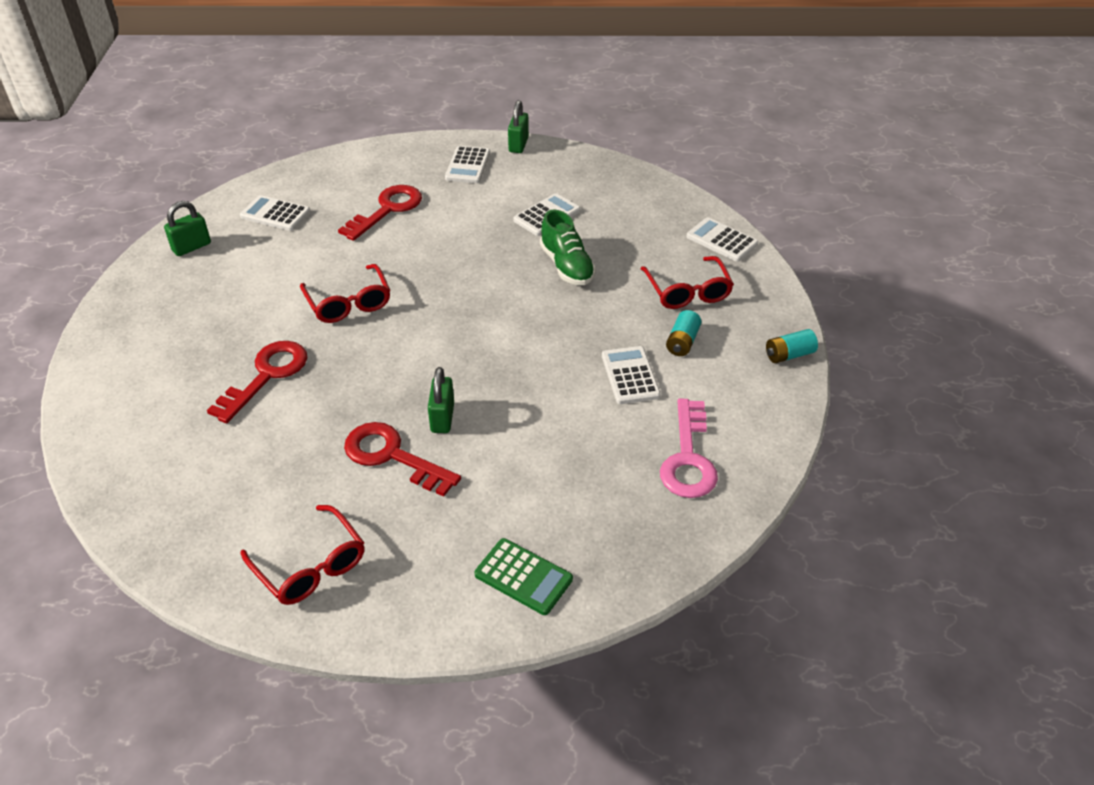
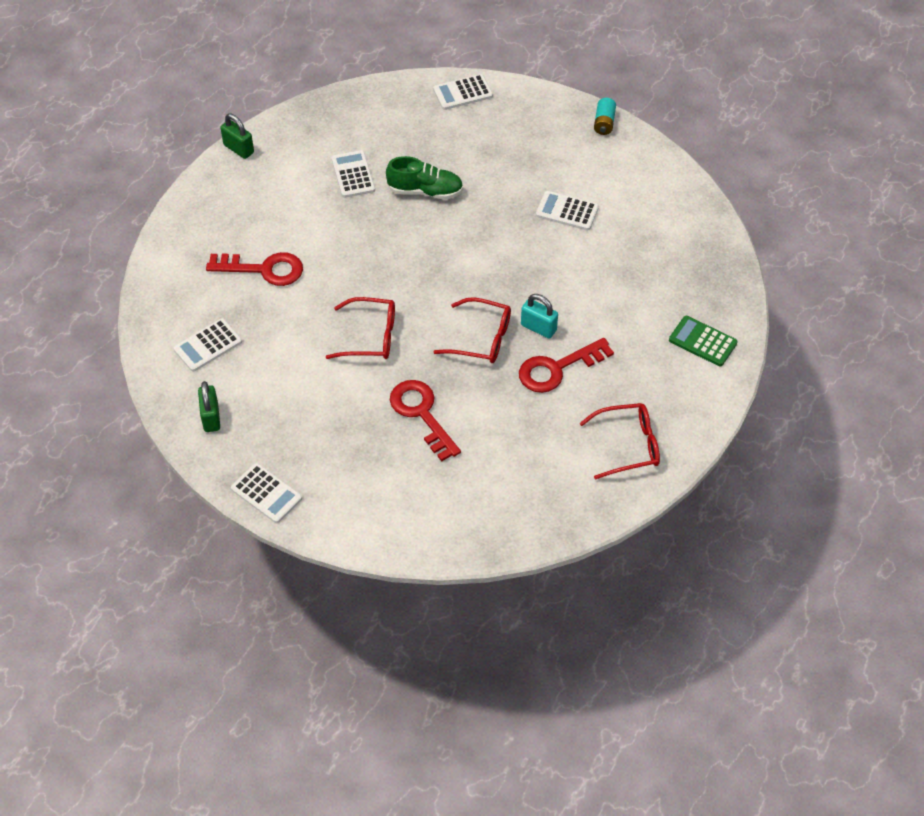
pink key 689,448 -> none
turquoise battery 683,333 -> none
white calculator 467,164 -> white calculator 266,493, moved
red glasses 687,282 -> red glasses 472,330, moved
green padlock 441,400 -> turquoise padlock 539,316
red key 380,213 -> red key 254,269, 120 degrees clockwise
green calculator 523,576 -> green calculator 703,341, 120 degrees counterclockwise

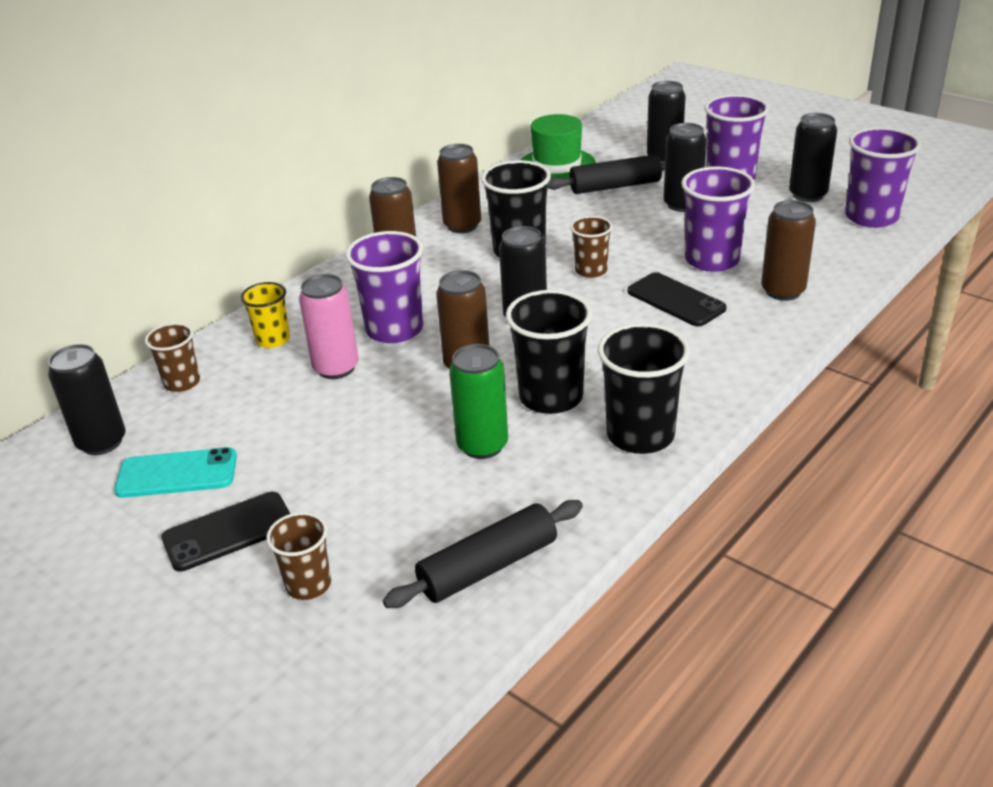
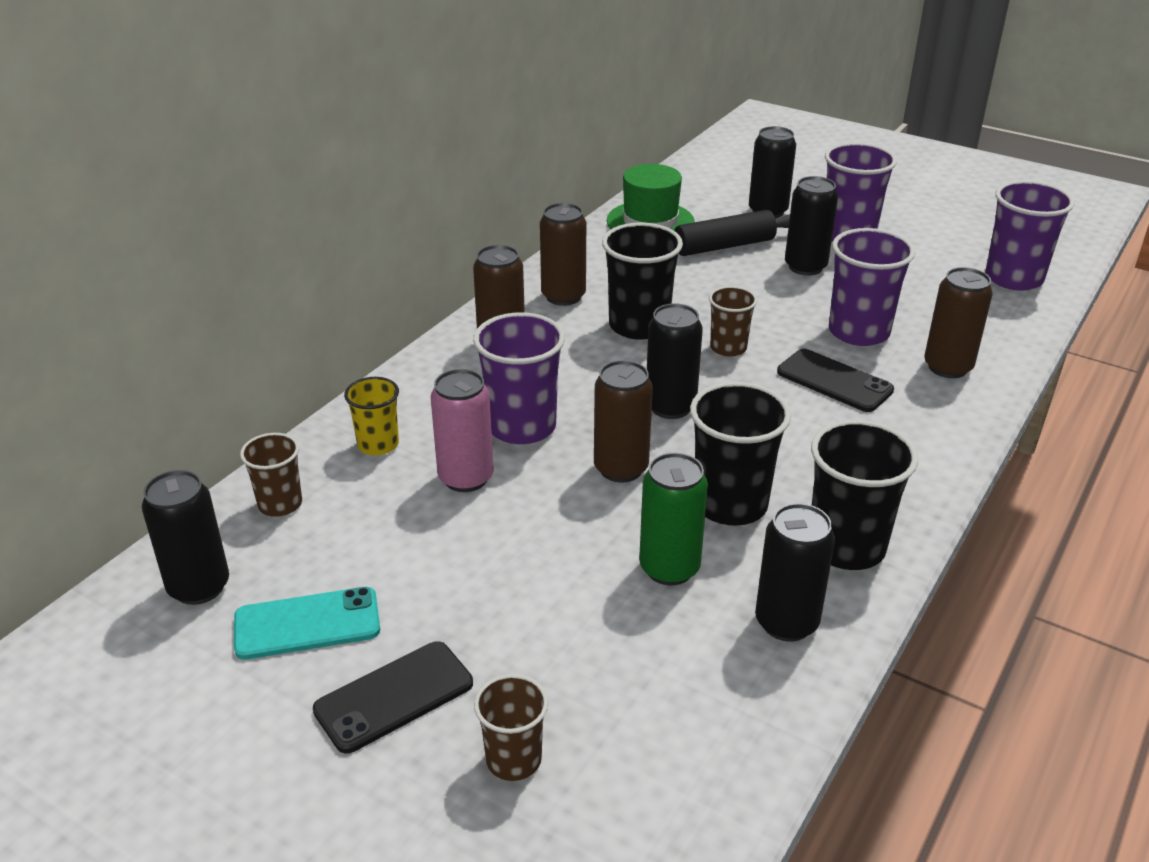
black rolling pin 483,554 -> none
black can 813,157 -> black can 795,572, moved

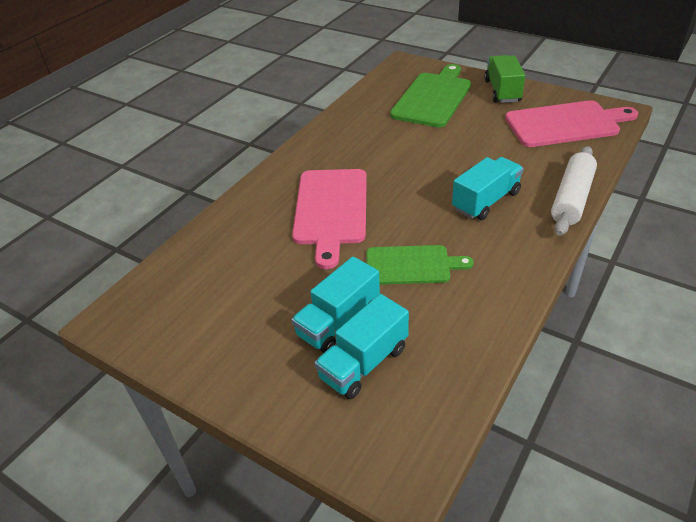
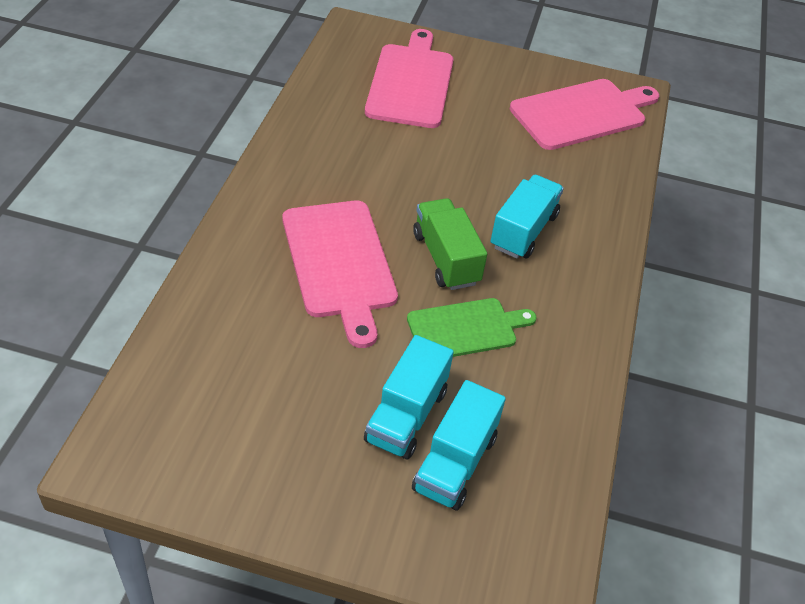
white rolling pin 574,191 -> none
green truck 504,79 -> green truck 450,244, moved
green cutting board 430,95 -> pink cutting board 409,78

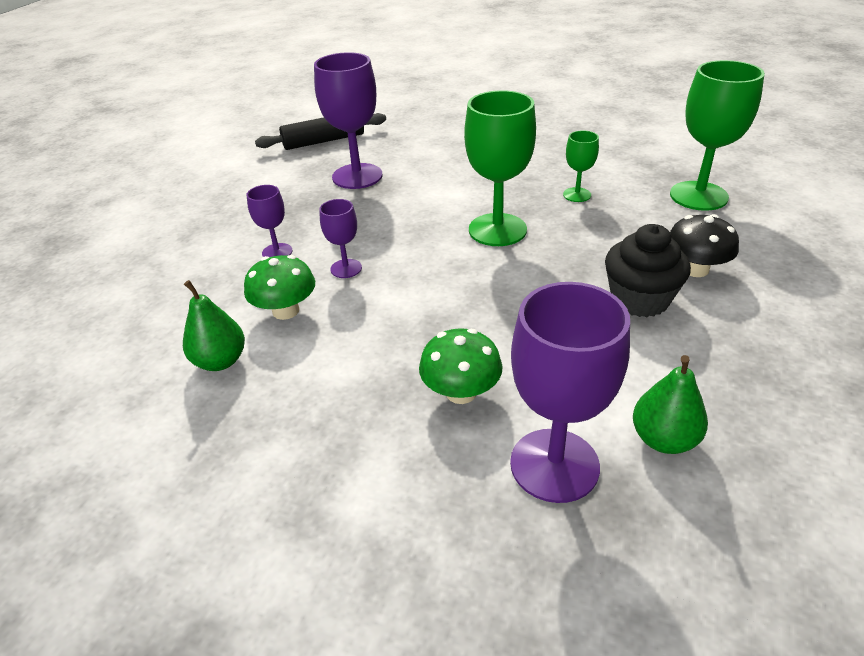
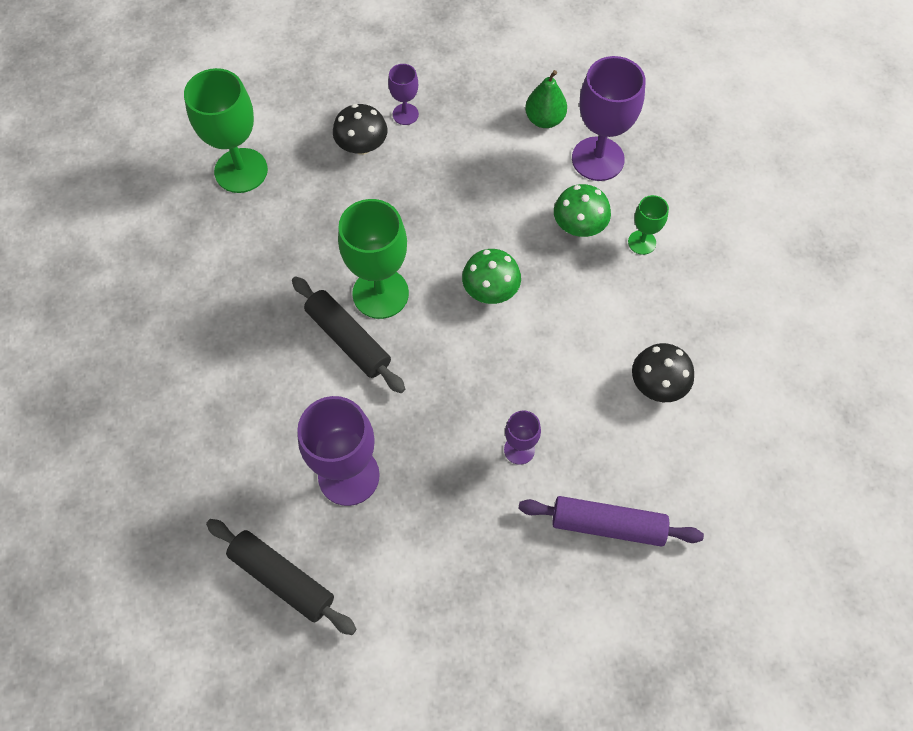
black cupcake 648,270 -> none
none -> black rolling pin 348,335
none -> purple rolling pin 611,521
green mushroom 279,287 -> green mushroom 491,276, moved
purple goblet 340,238 -> purple goblet 403,94, moved
green goblet 581,166 -> green goblet 648,225, moved
green pear 214,325 -> black mushroom 663,372

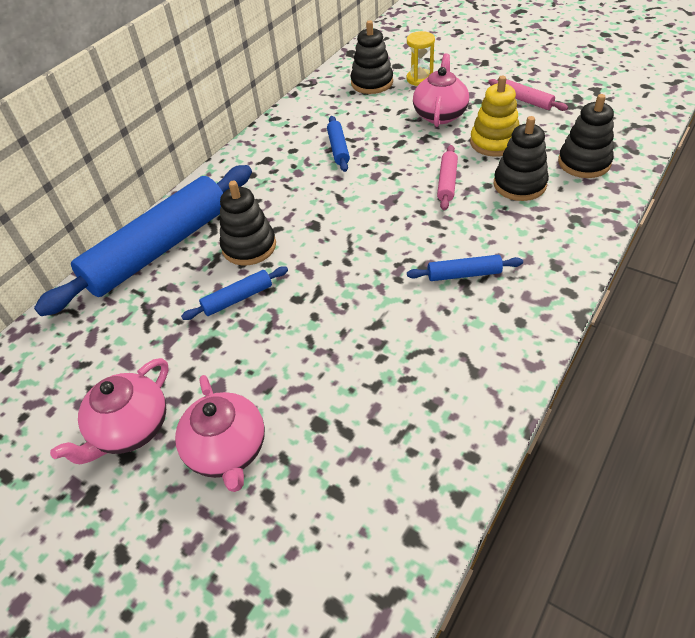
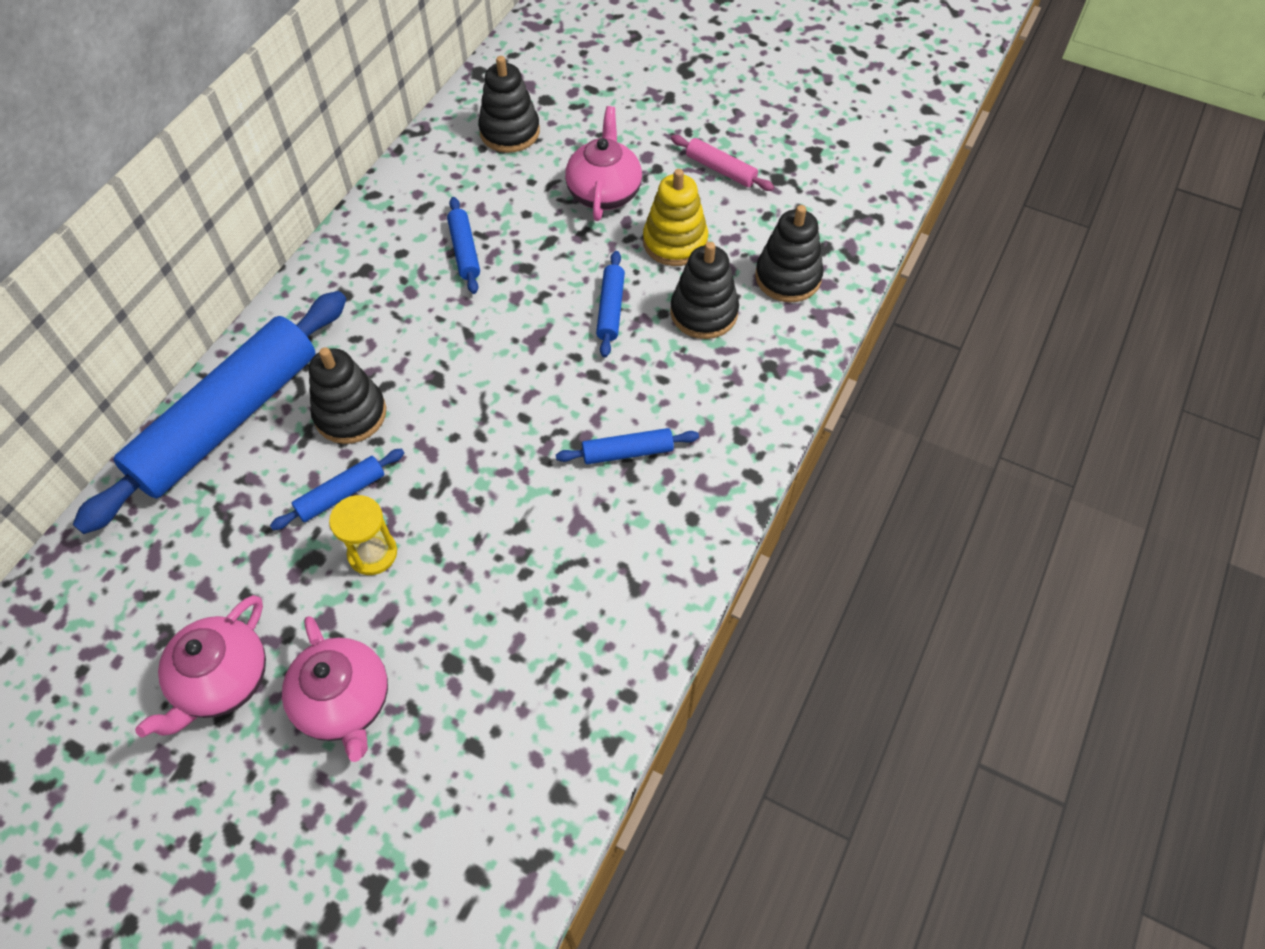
yellow hourglass 421,58 -> yellow hourglass 363,535, moved
pink rolling pin 447,177 -> blue rolling pin 610,304

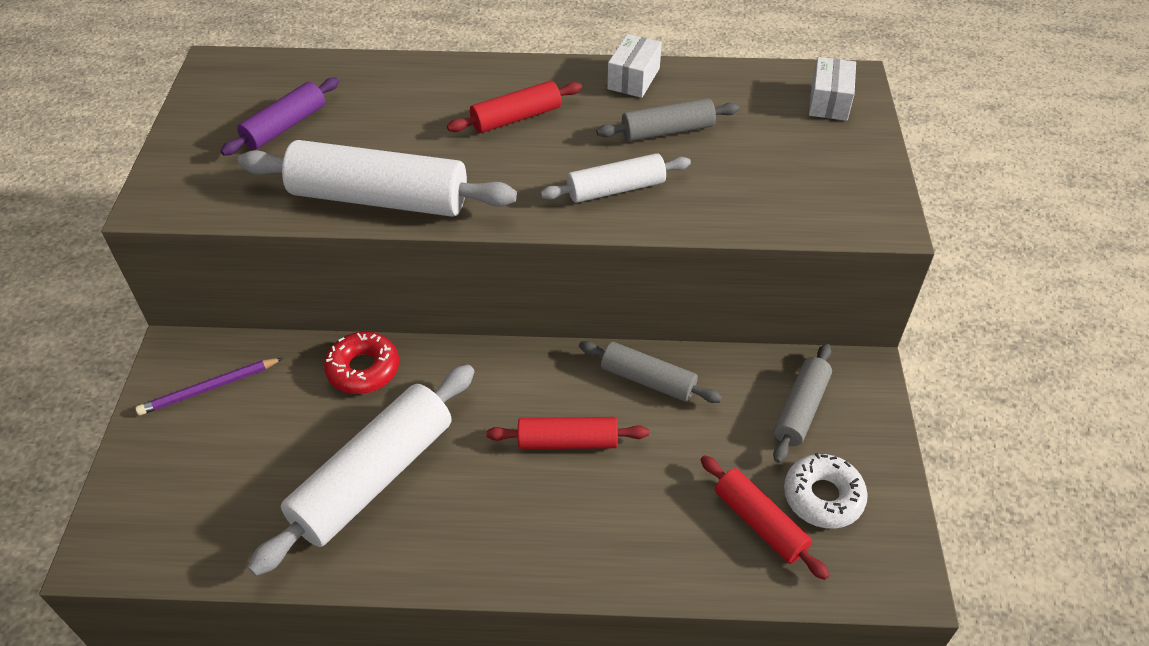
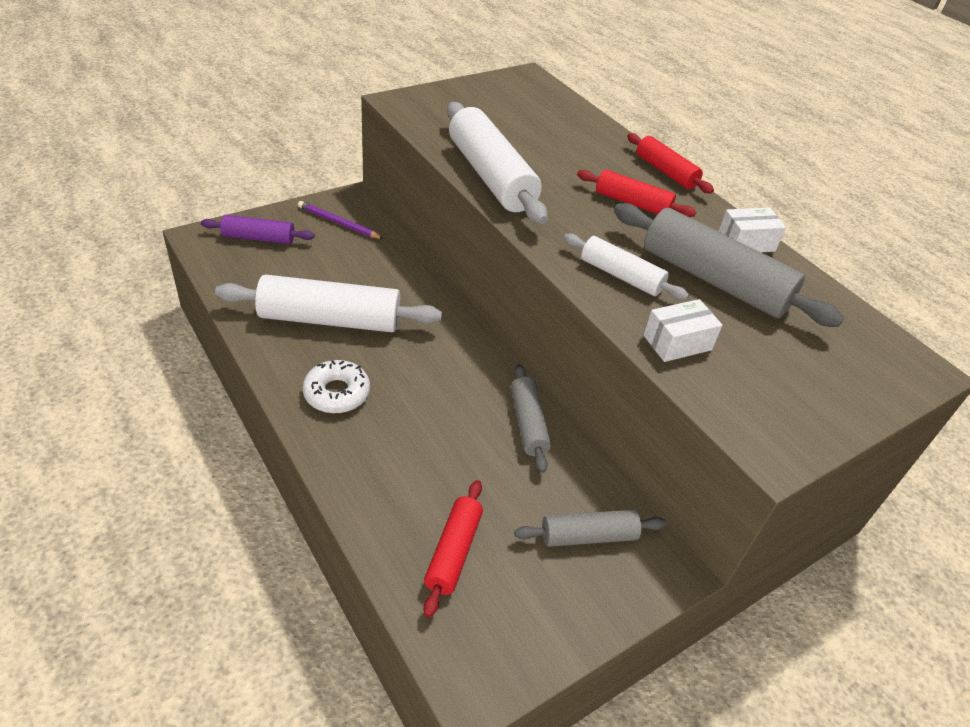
red donut 361,363 -> none
purple rolling pin 280,117 -> purple rolling pin 258,229, moved
red rolling pin 567,433 -> red rolling pin 670,163, moved
white donut 826,491 -> white donut 336,386, moved
white box 832,89 -> white box 683,330, moved
grey rolling pin 667,119 -> grey rolling pin 729,265, x1.79

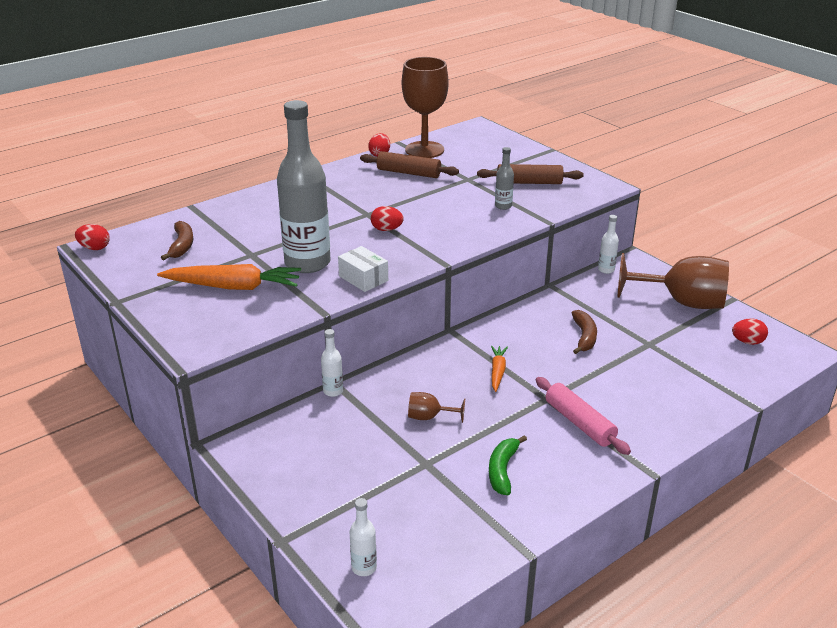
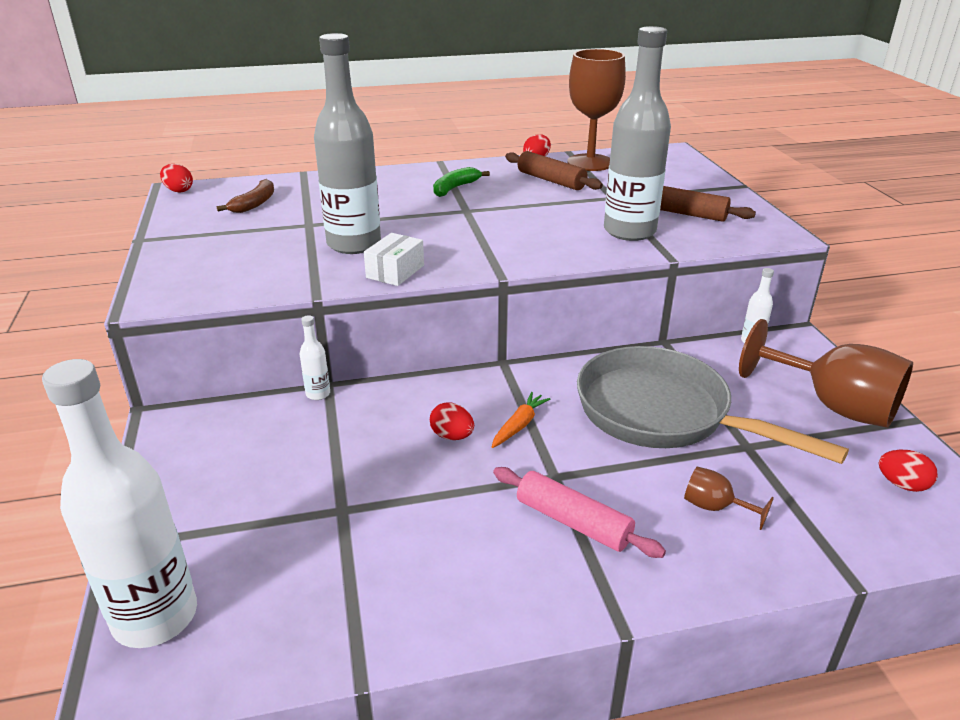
orange carrot 229,277 -> none
red egg 387,218 -> red egg 452,421, moved
brown goblet 436,407 -> brown goblet 729,498, moved
green banana 508,465 -> green banana 461,182, moved
brown banana 584,332 -> grey pan 713,405
white box 363,269 -> white box 394,259, 45 degrees clockwise
pink rolling pin 583,416 -> pink rolling pin 579,512, 45 degrees counterclockwise
white bottle 363,537 -> white bottle 119,503, x2.41
grey bottle 504,178 -> grey bottle 637,133, x2.41

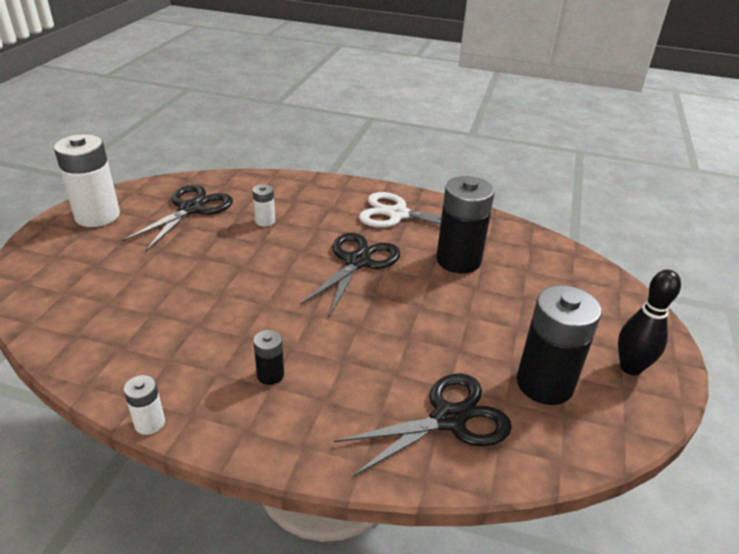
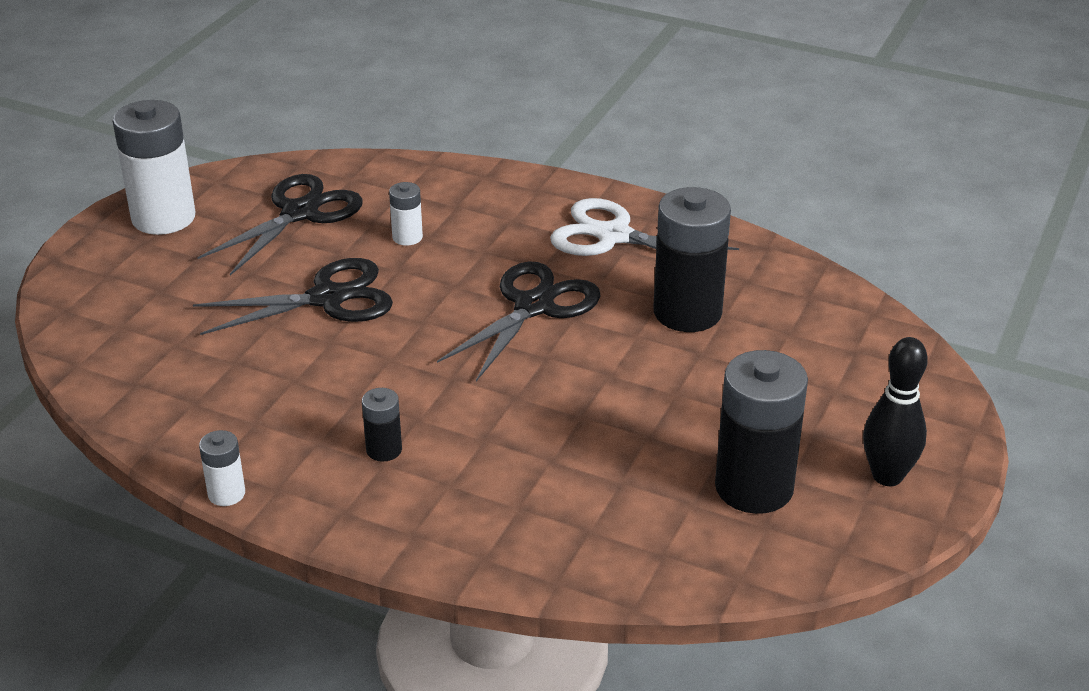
black scissors 423,425 -> black scissors 293,296, moved

